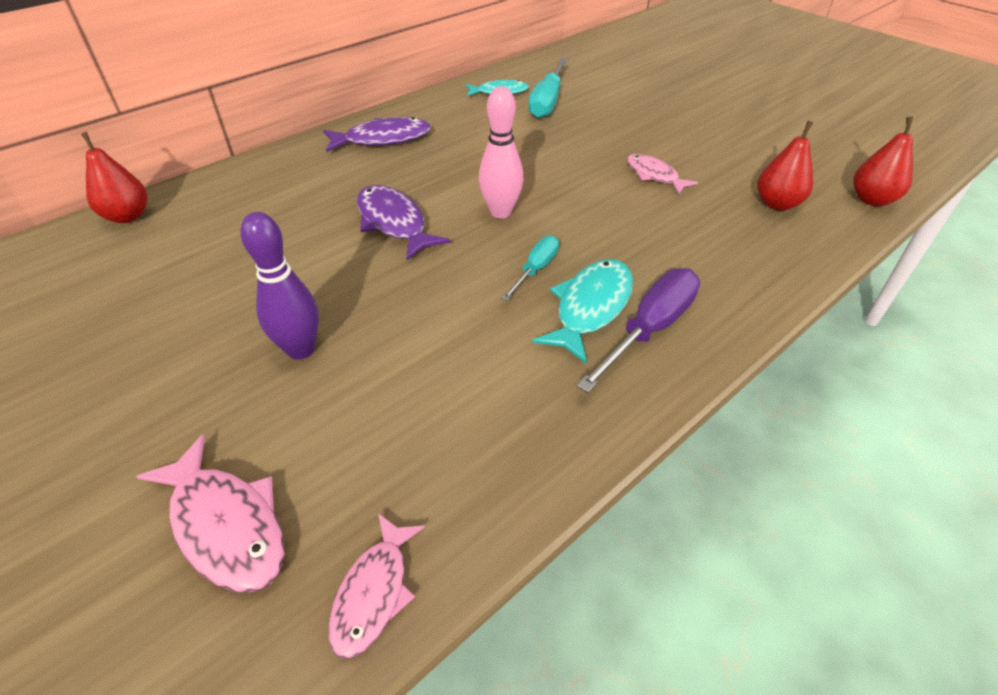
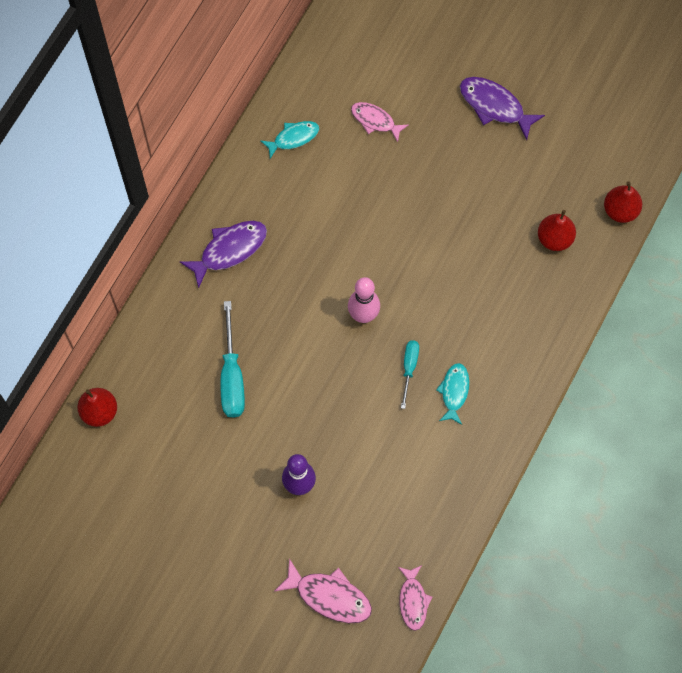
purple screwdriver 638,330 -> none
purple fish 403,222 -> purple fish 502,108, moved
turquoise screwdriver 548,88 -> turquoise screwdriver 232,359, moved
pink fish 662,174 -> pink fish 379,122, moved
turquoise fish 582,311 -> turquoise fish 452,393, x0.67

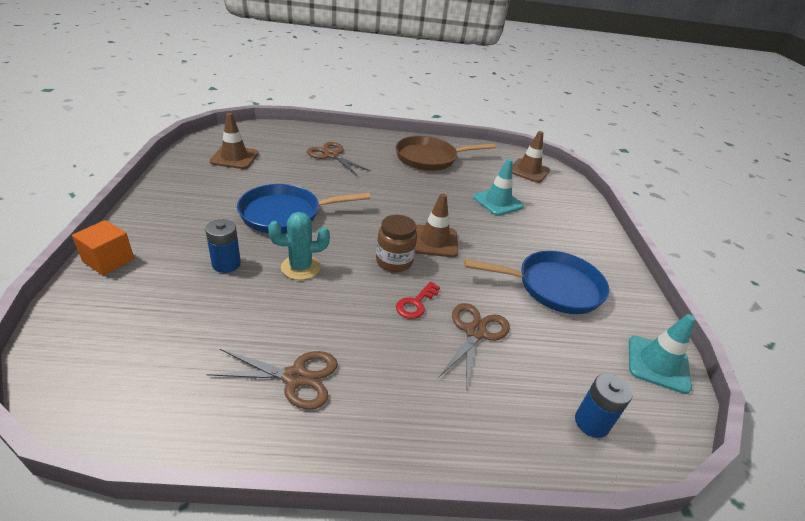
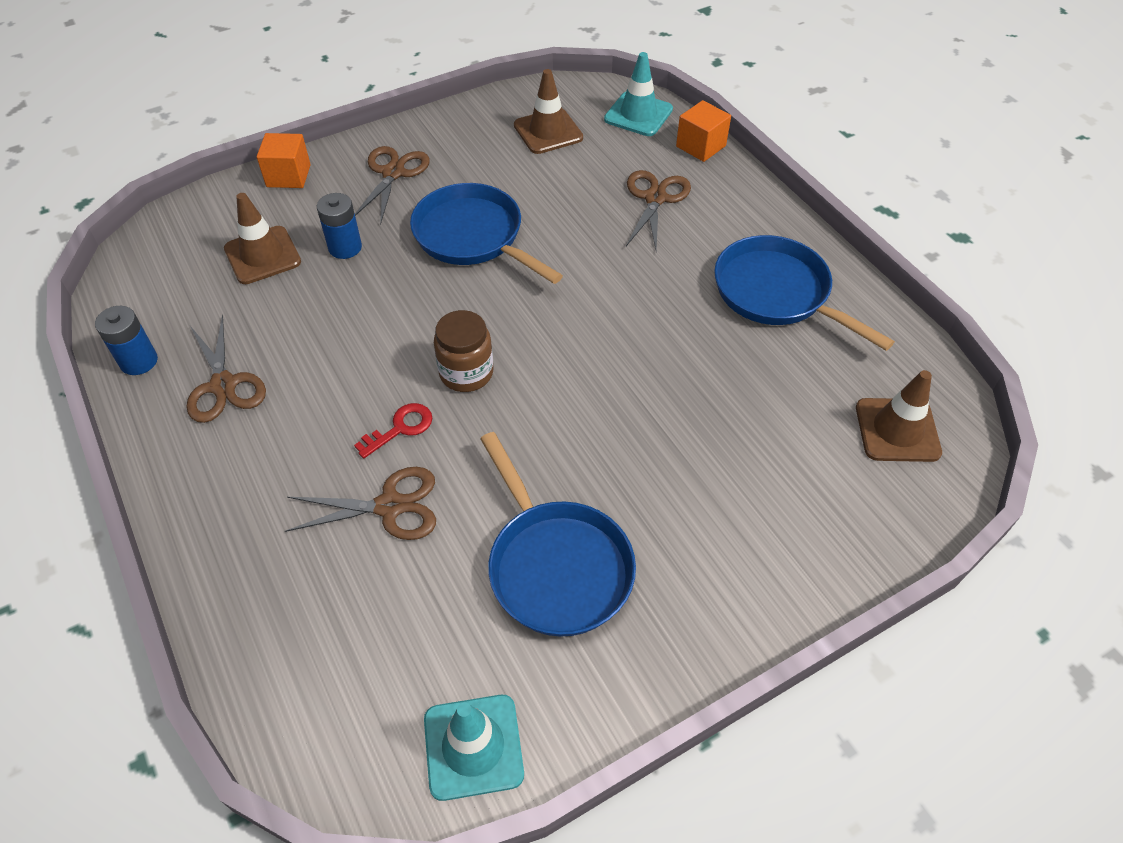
turquoise cactus 299,246 -> none
none -> brown scissors 392,185
none -> orange cube 703,131
brown traffic cone 436,225 -> brown traffic cone 262,238, moved
turquoise traffic cone 498,187 -> turquoise traffic cone 638,94, moved
blue battery 604,405 -> blue battery 126,340, moved
brown pan 446,153 -> blue pan 804,293
red key 418,300 -> red key 393,431, 135 degrees clockwise

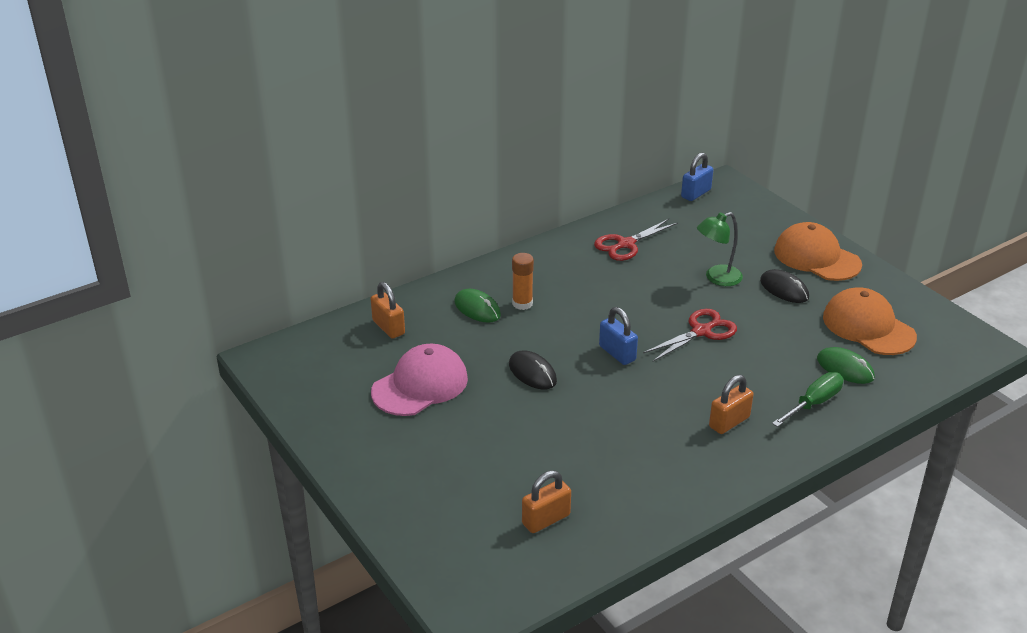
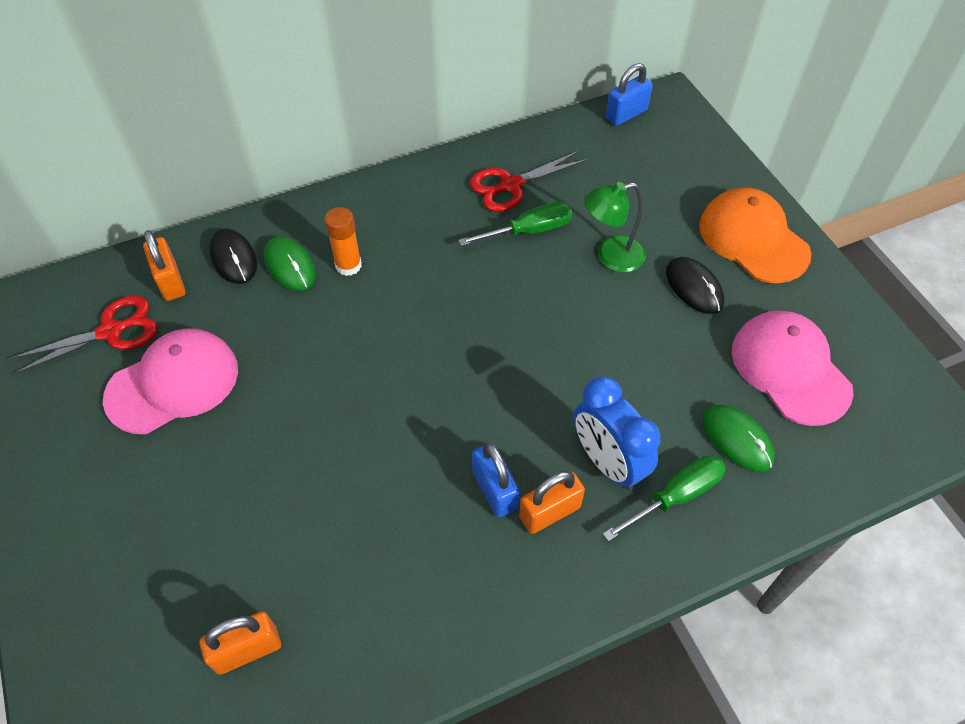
none -> green screwdriver 515,224
none -> blue clock 617,433
black mouse 533,370 -> black mouse 233,256, moved
blue padlock 618,336 -> blue padlock 496,480, moved
red scissors 690,335 -> red scissors 83,335, moved
orange cap 870,321 -> pink cap 793,368

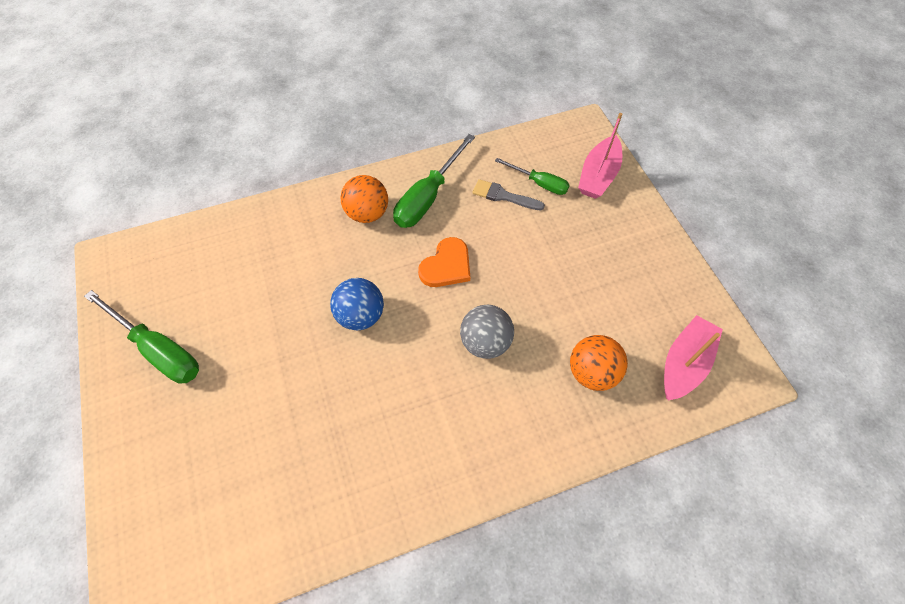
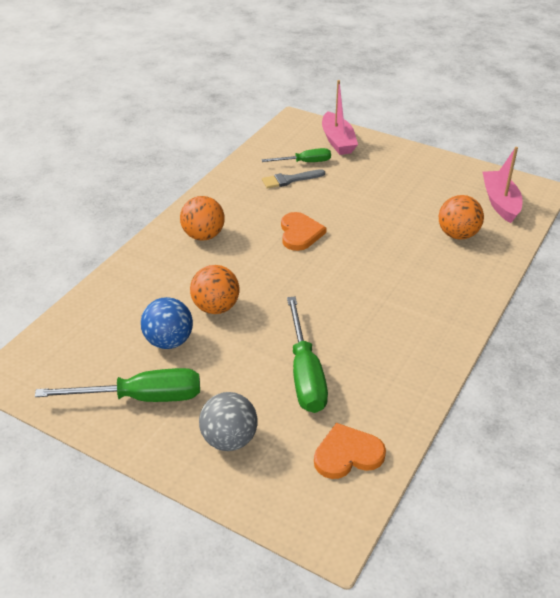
none -> orange ball 215,289
none -> orange heart 350,451
blue ball 357,304 -> blue ball 167,323, moved
green screwdriver 434,181 -> green screwdriver 307,355, moved
grey ball 487,332 -> grey ball 228,421, moved

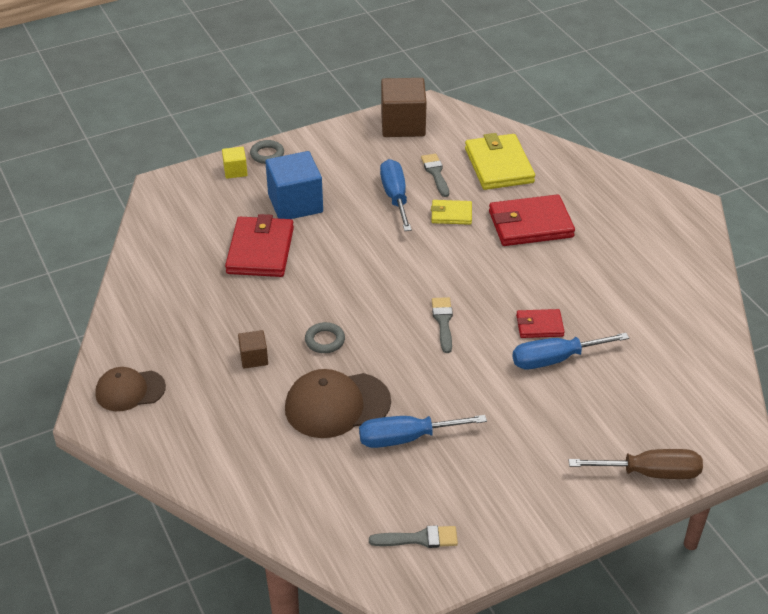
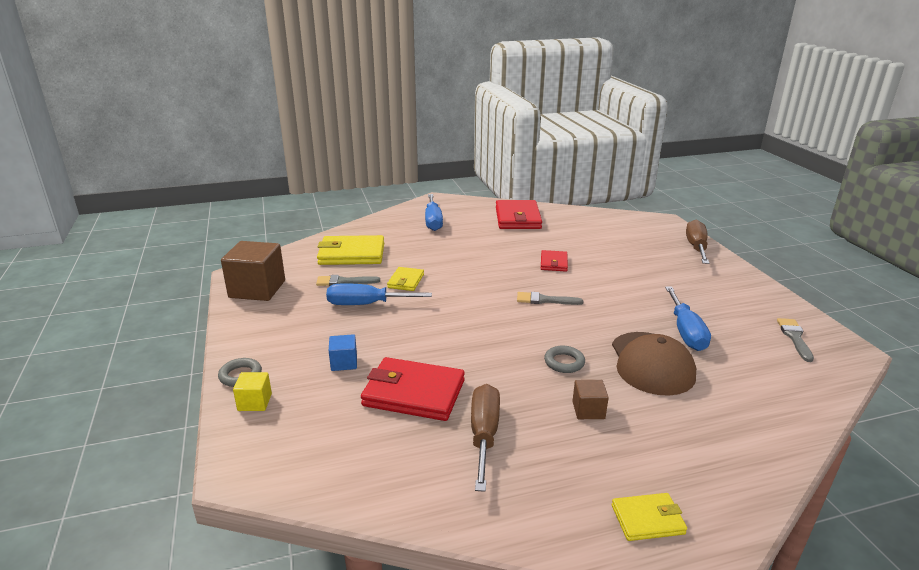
none -> brown screwdriver 485,438
red wallet 532,220 -> red wallet 519,214, moved
blue screwdriver 570,351 -> blue screwdriver 434,212, moved
brown cap 130,389 -> yellow wallet 649,517
blue cube 294,185 -> blue cube 343,352, x0.49

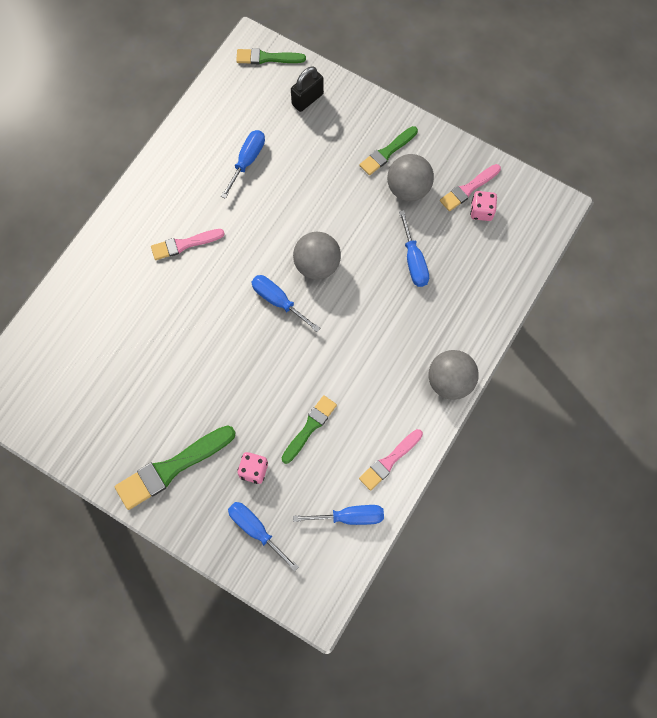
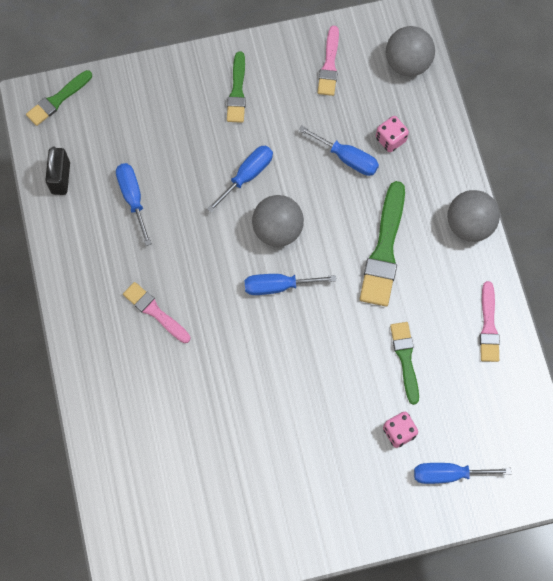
green brush 175,467 -> green brush 382,244, moved
black padlock 307,89 -> black padlock 57,171, moved
blue screwdriver 338,515 -> blue screwdriver 240,179, moved
grey ball 410,177 -> grey ball 410,51, moved
pink dice 483,206 -> pink dice 392,134, moved
pink brush 188,244 -> pink brush 156,312, 105 degrees clockwise

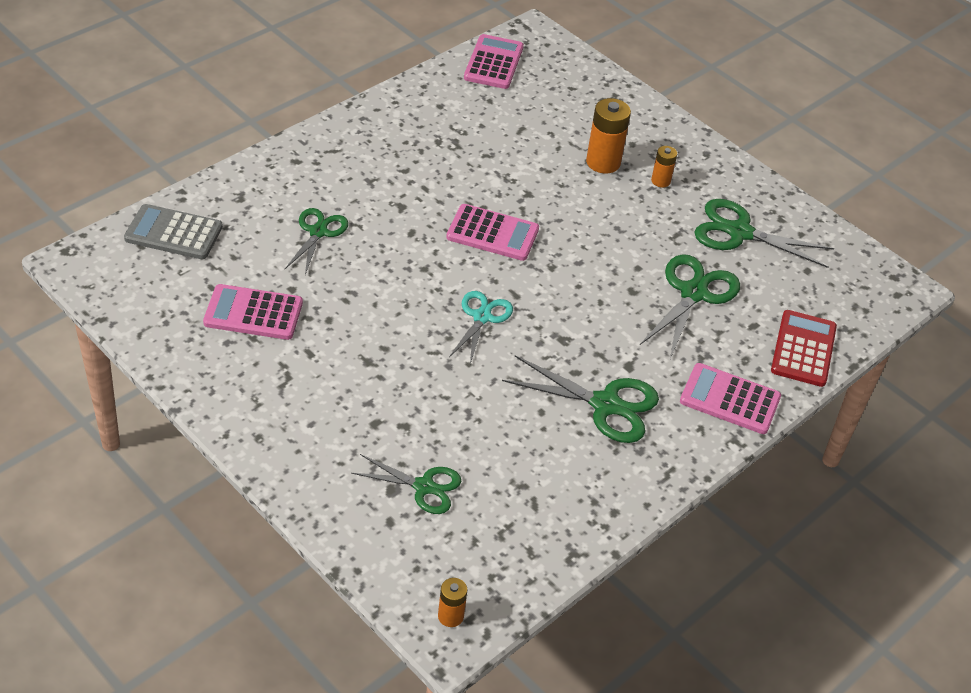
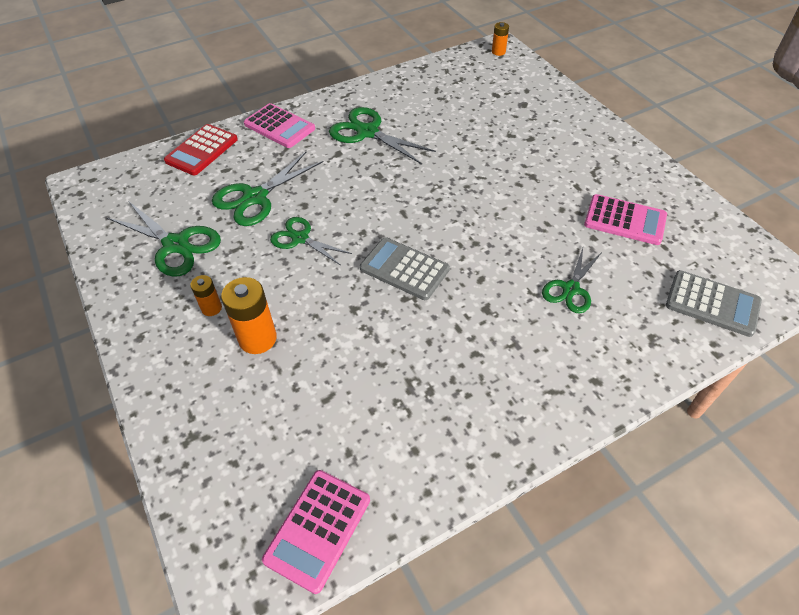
turquoise scissors 481,327 -> none
green scissors 406,484 -> green scissors 311,241, moved
pink calculator 492,232 -> grey calculator 405,268

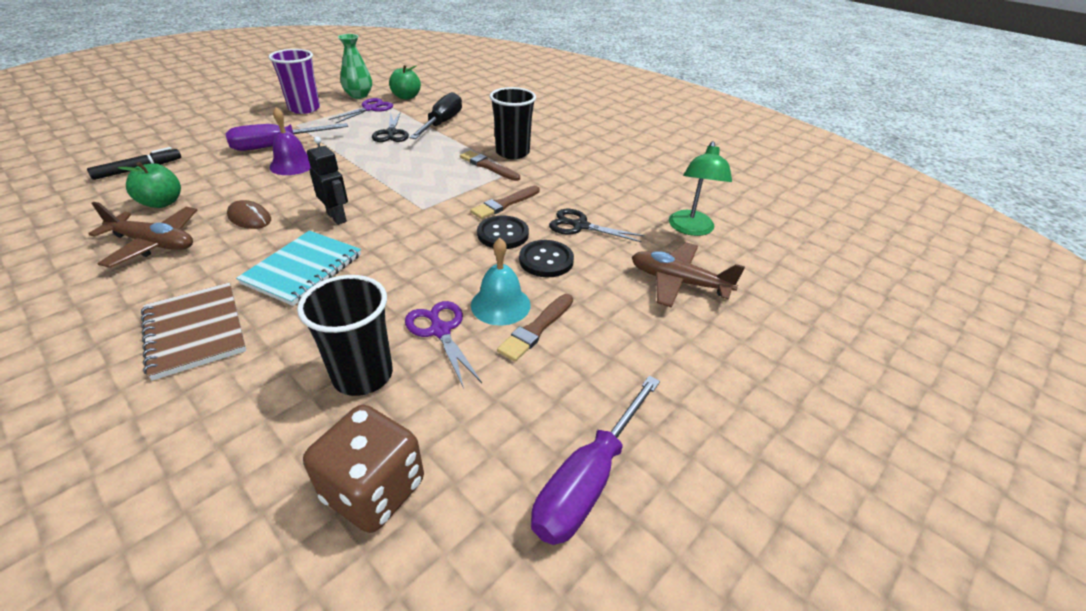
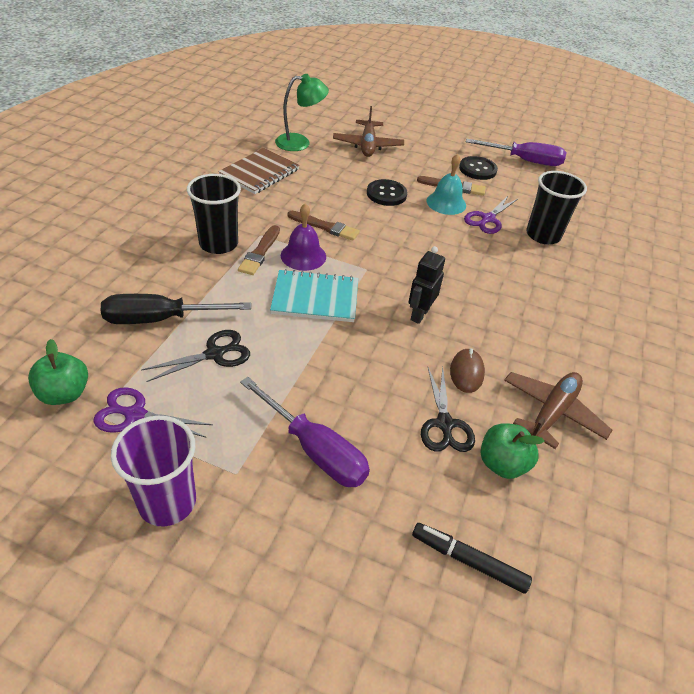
brown dice 363,469 -> none
green vase 355,66 -> none
brown notebook 193,331 -> brown notebook 258,171, moved
turquoise notebook 298,268 -> turquoise notebook 314,295, moved
purple bell 290,141 -> purple bell 303,237, moved
black button 503,232 -> black button 478,168, moved
black scissors 597,225 -> black scissors 448,409, moved
brown plane 142,235 -> brown plane 558,410, 45 degrees clockwise

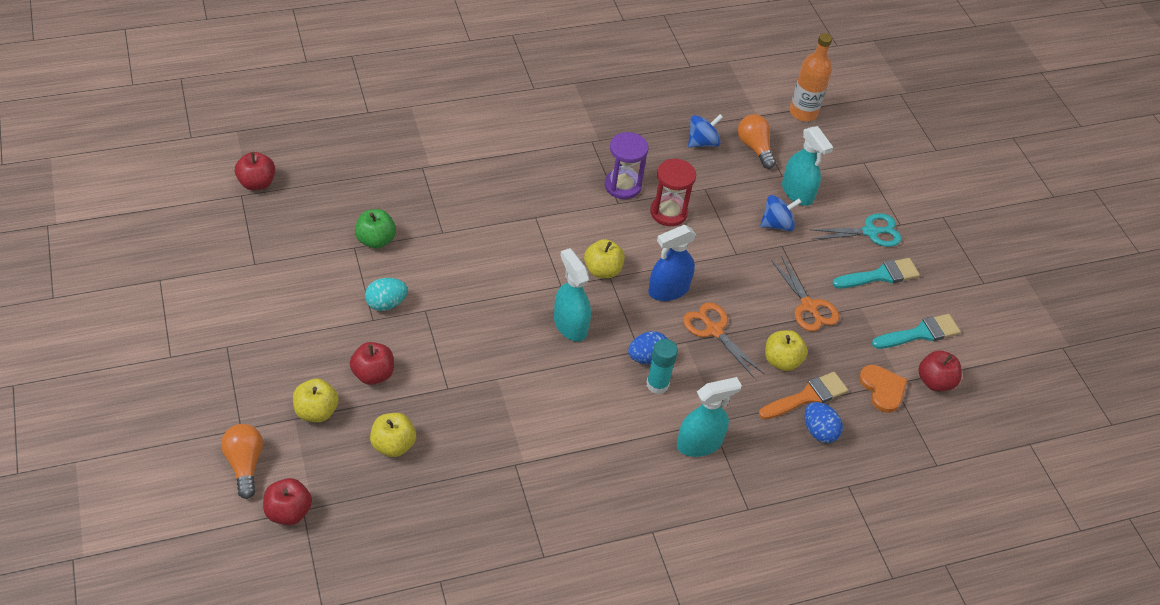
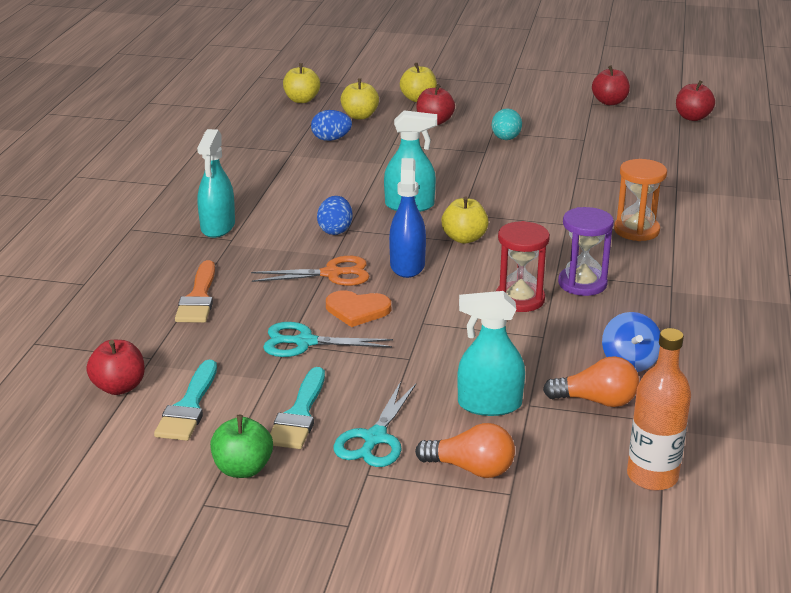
turquoise glue stick 662,366 -> none
blue spinning top 781,213 -> none
none -> orange hourglass 640,200
orange light bulb 242,461 -> orange light bulb 465,450, moved
red apple 287,501 -> red apple 611,85, moved
green apple 375,229 -> green apple 241,446, moved
yellow apple 786,350 -> yellow apple 301,83, moved
blue egg 823,422 -> blue egg 331,125, moved
orange heart 883,389 -> orange heart 358,308, moved
orange scissors 805,293 -> turquoise scissors 328,339

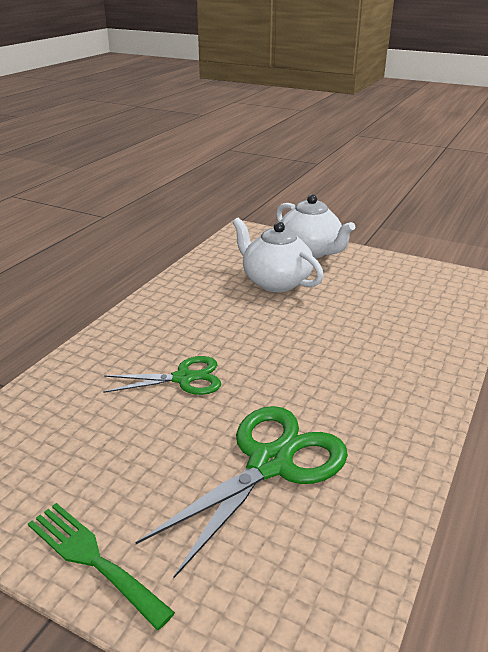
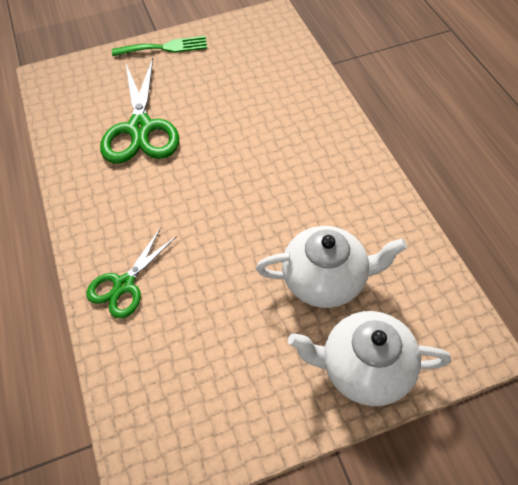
green scissors 162,375 -> green scissors 131,273, moved

